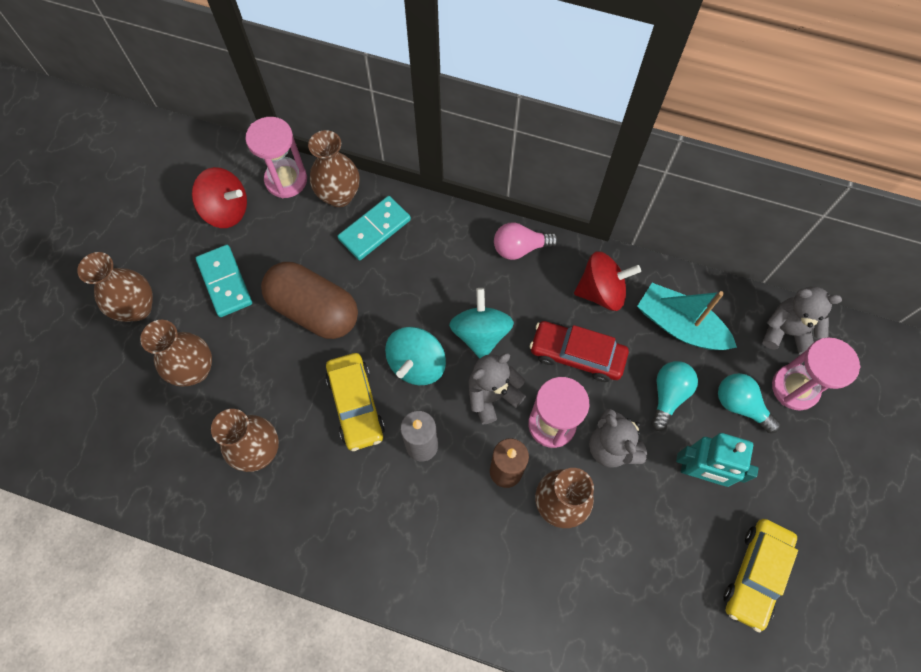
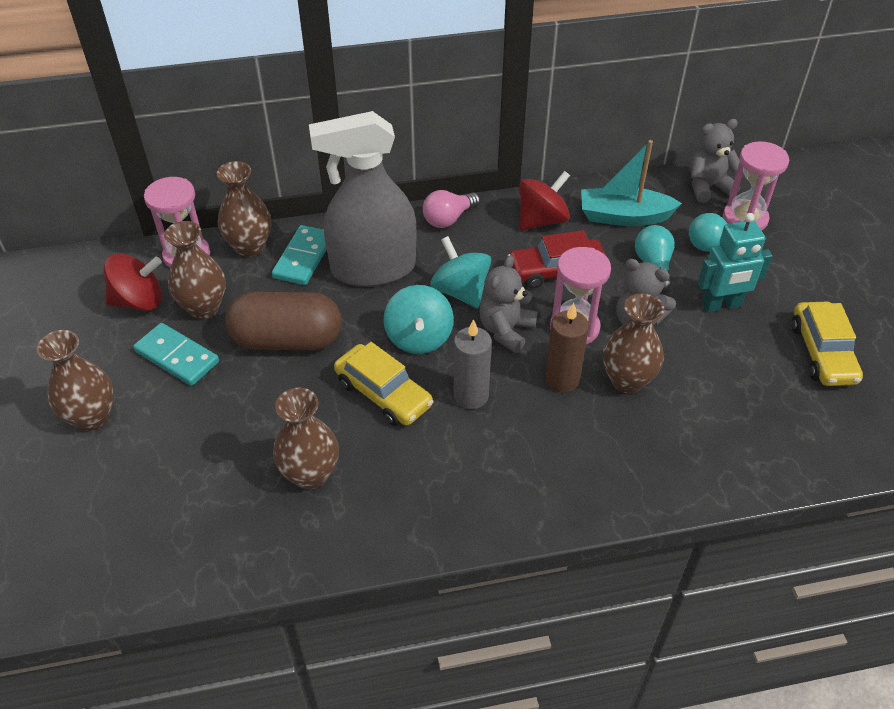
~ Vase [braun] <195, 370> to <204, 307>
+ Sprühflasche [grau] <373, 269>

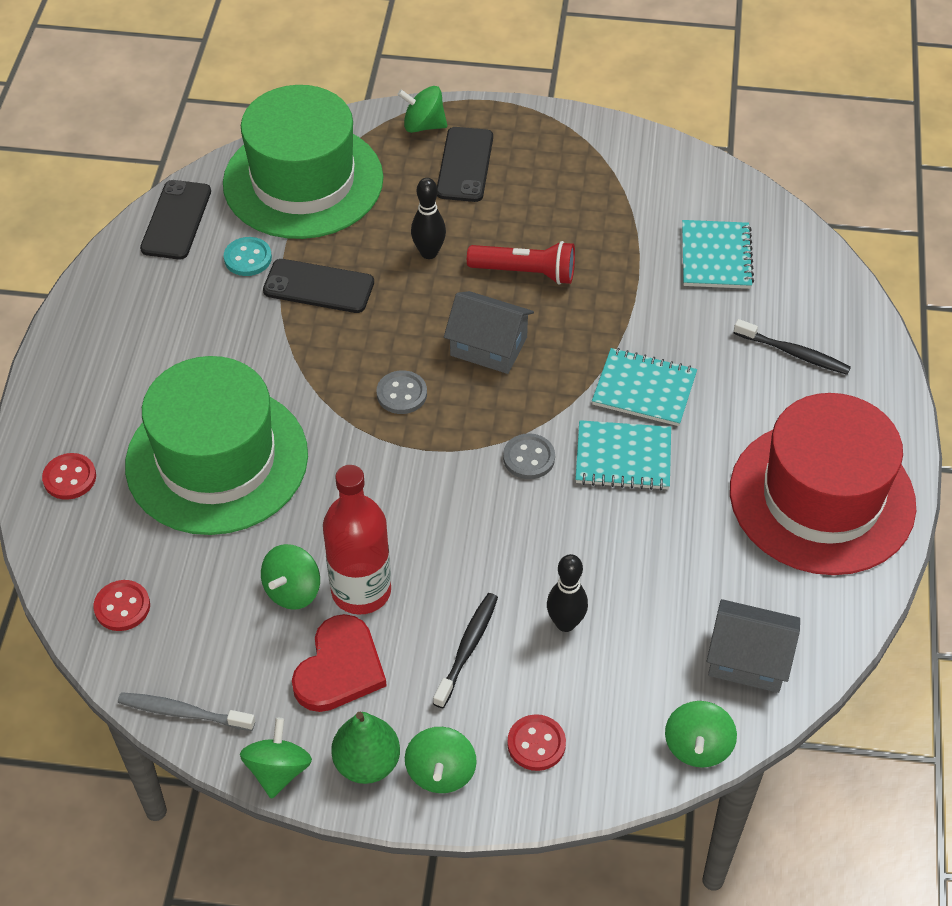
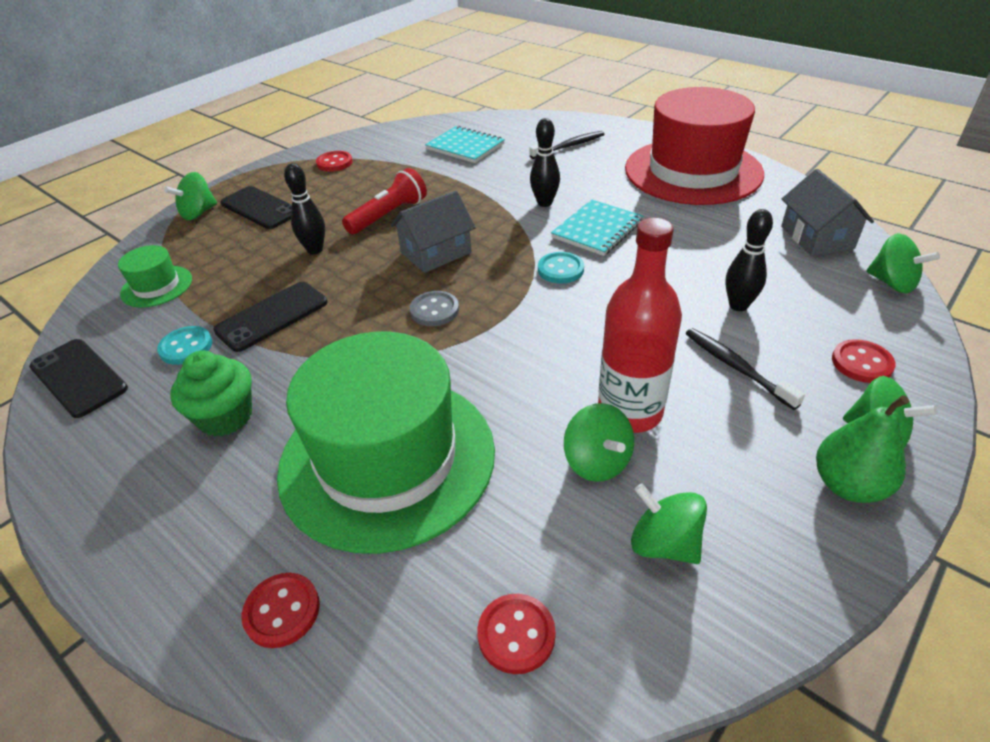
~ Hut [grün] <303, 181> = <156, 286> x0.43
~ Notizbuch [türkis] <644, 389> to Bowlingkegel [schwarz] <544, 203>
~ Knopf [grau] <529, 458> to Knopf [türkis] <560, 269>
~ Haus [grau] <748, 659> = <817, 237> 60 degrees counterclockwise
- Herz [rot] <339, 668>
- Zahnbürste [grau] <183, 712>
~ Kreisel [grün] <278, 770> to <664, 543>
+ Knopf [rot] <334, 163>
+ Muffin [grün] <226, 417>

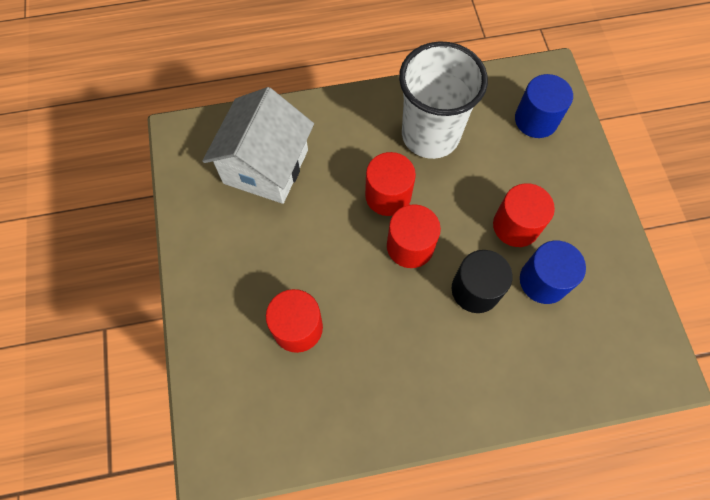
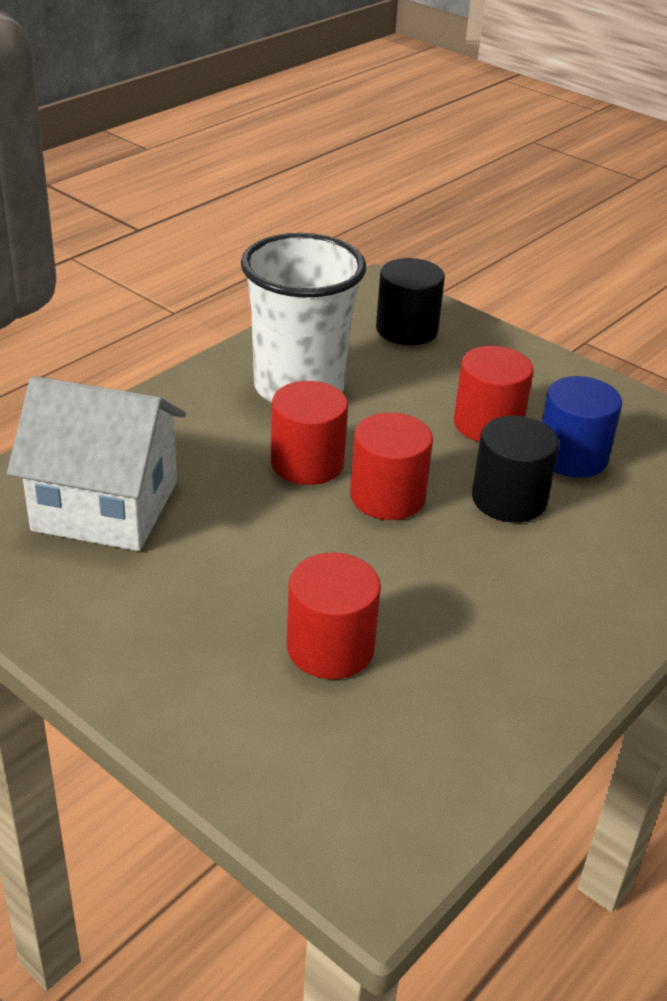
~ Vollzylinder [blau] <536, 120> to Vollzylinder [schwarz] <407, 329>
~ Haus [weiß] <266, 166> = <105, 506> 60 degrees counterclockwise

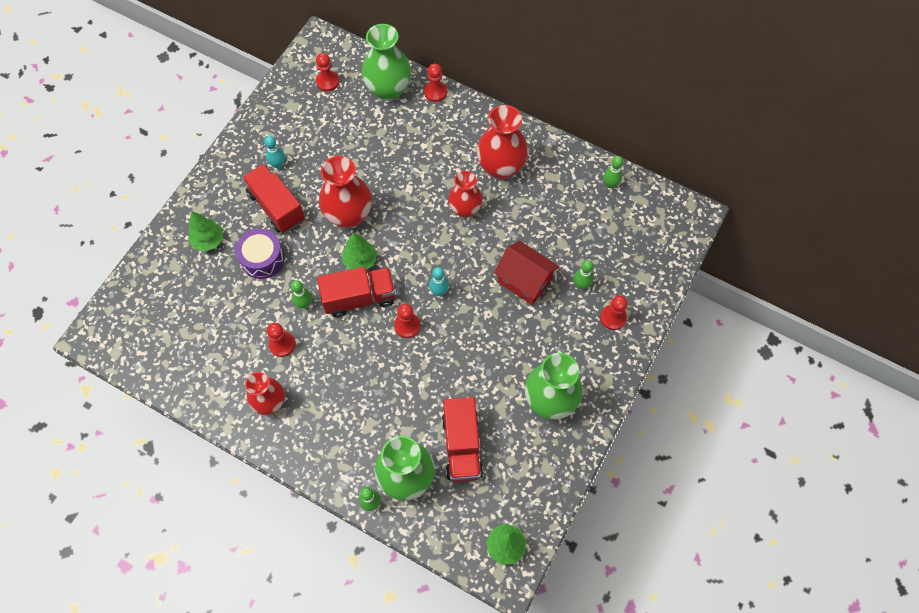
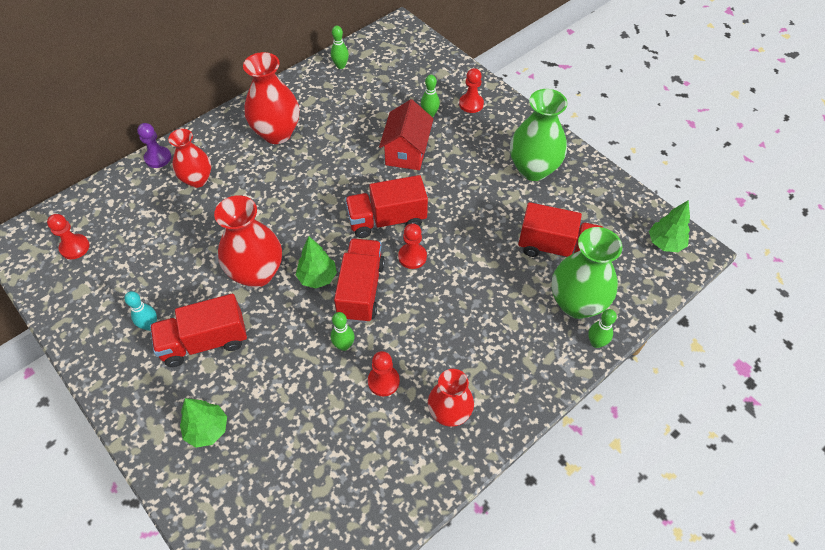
- Vase [grün] <388, 89>
~ Bauer [rot] <435, 92> to Bauer [lila] <158, 158>
~ Vase [rot] <465, 209> to <197, 180>
- Trommel [lila] <262, 259>
~ Haus [rot] <524, 281> = <406, 152> 45 degrees counterclockwise
~ Bowlingkegel [türkis] <439, 292> to Lastwagen [rot] <387, 220>

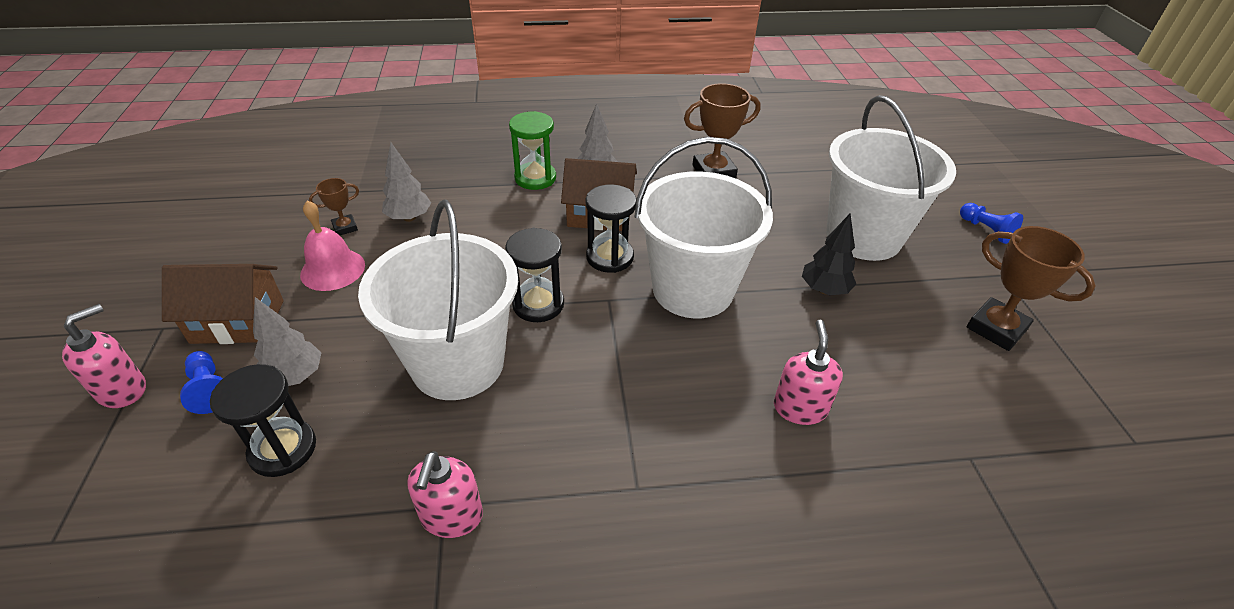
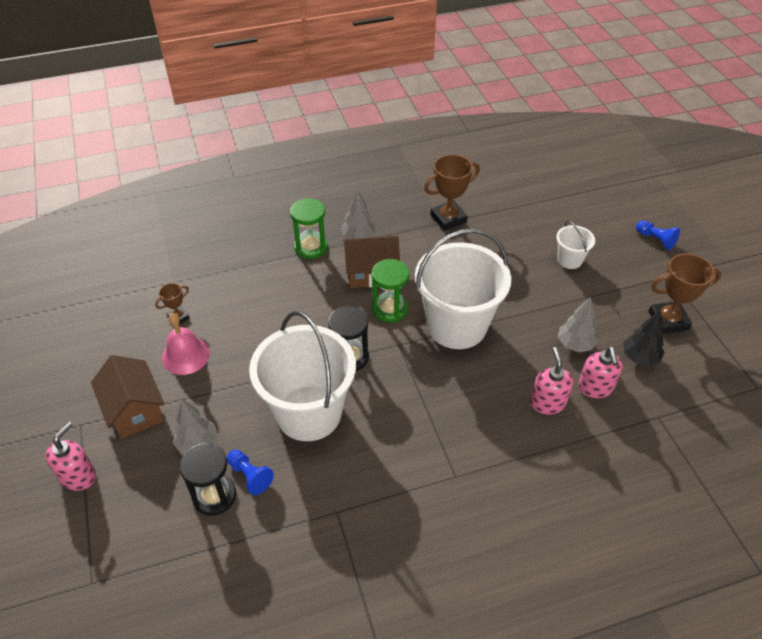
~ Eimer [weiß] <863, 236> = <569, 260> x0.45
~ Baum [grau] <409, 218> to <575, 344>
~ Sanduhr [schwarz] <610, 257> to Sanduhr [grün] <390, 309>
~ Baum [schwarz] <824, 290> to <639, 357>
~ Pokal [braun] <996, 328> = <668, 320> 45 degrees counterclockwise
~ Haus [braun] <238, 321> = <134, 410> 75 degrees clockwise
~ Bauer [blau] <209, 389> to <250, 476>
~ Seifenspender [rosa] <451, 516> to <595, 388>

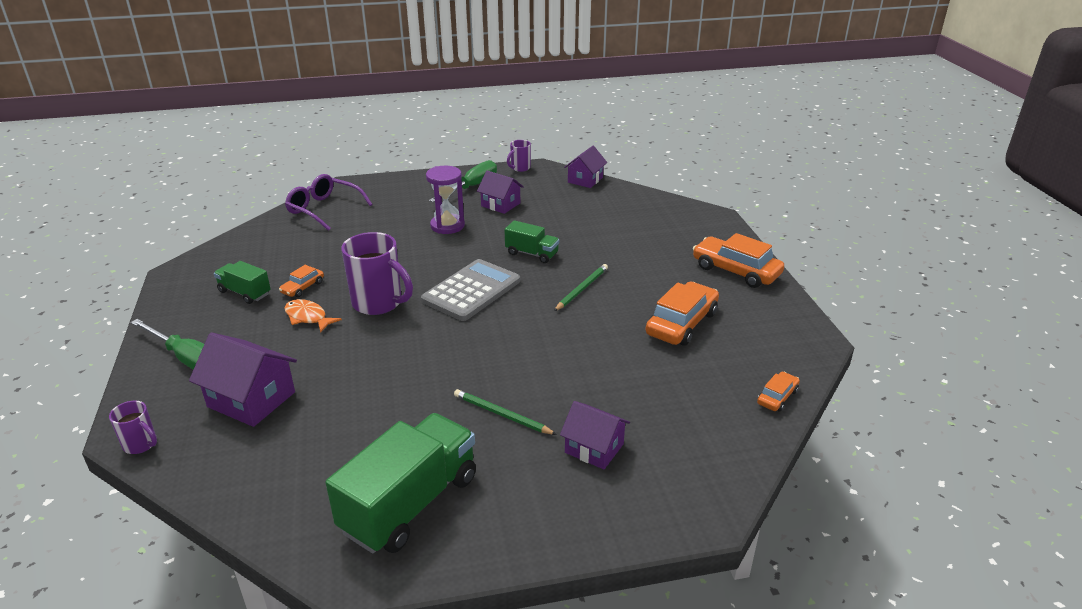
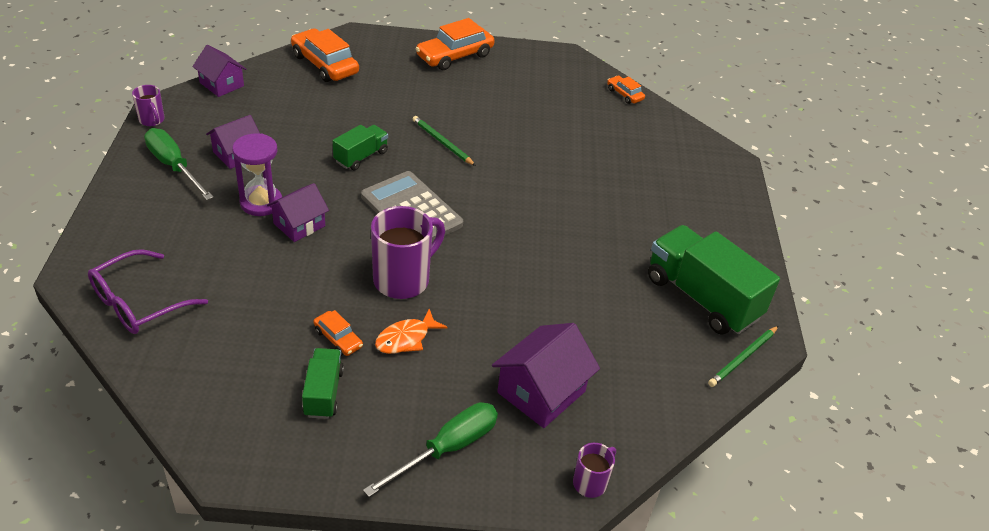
~ Lastwagen [grün] <245, 293> = <323, 393> 135 degrees clockwise
~ Auto [orange] <682, 323> to <325, 64>
~ Bleistift [grün] <502, 414> to <743, 358>
~ Haus [lila] <594, 448> to <299, 225>

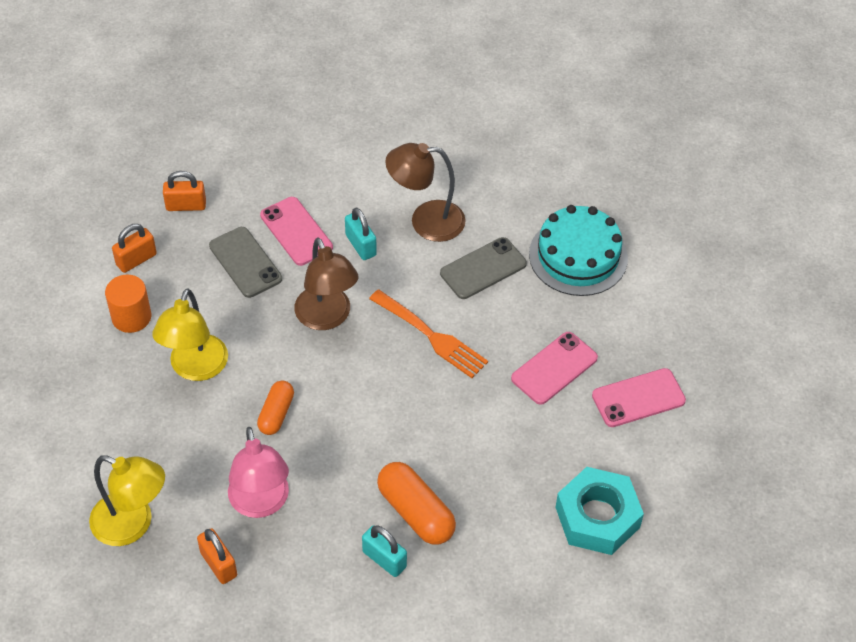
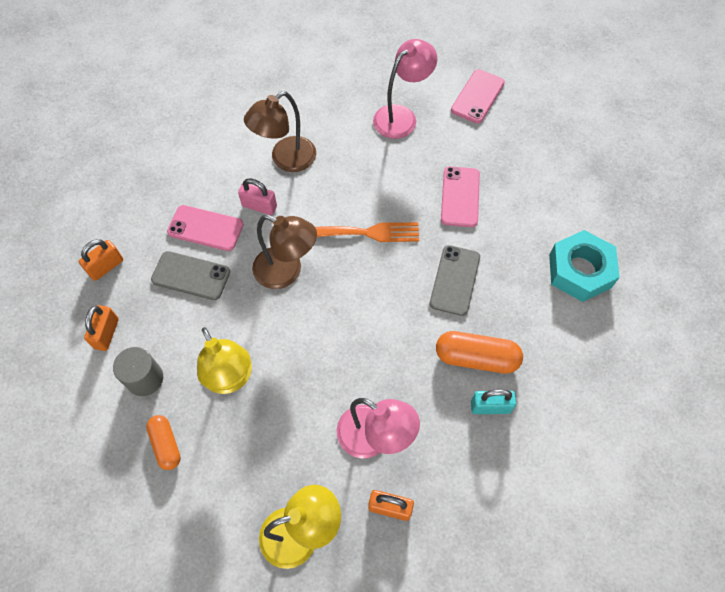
~ Kuchen [türkis] <578, 256> to Lampe [rosa] <401, 116>
~ Vorhängeschloss [türkis] <361, 245> to Vorhängeschloss [rosa] <259, 206>
~ Handy [grau] <483, 268> to <455, 280>
~ Vollzylinder [orange] <131, 317> to Vollzylinder [grau] <145, 379>
~ Handy [rosa] <638, 398> to <477, 96>
~ Kapsel [orange] <276, 414> to <166, 444>

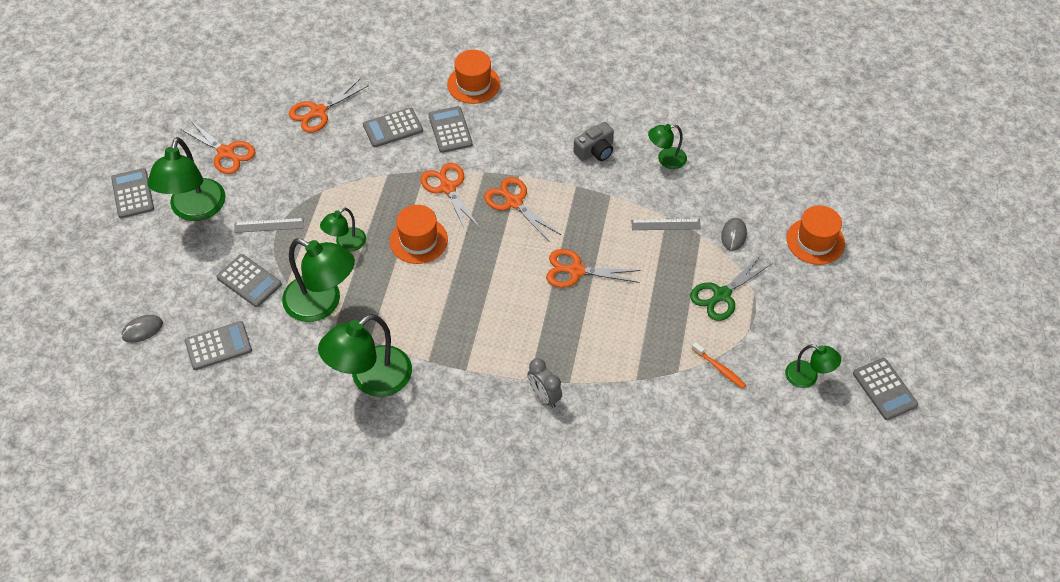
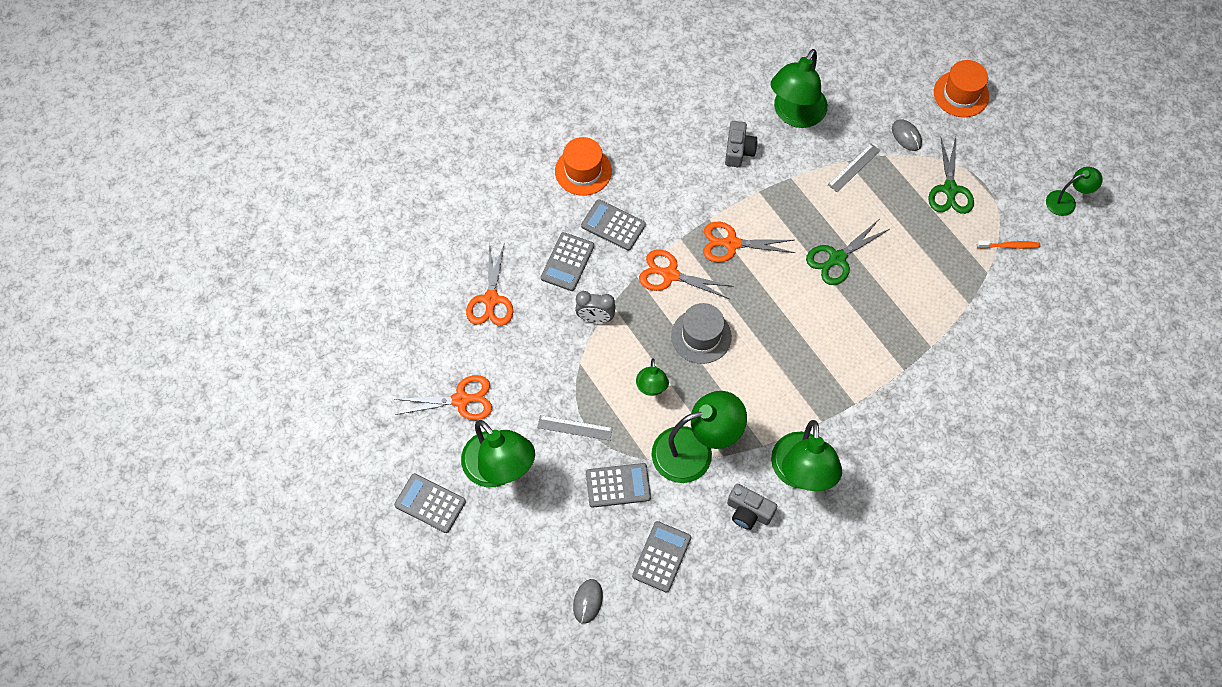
~ Lampe [grün] <666, 159> = <795, 115> x1.86
~ Hut [orange] <418, 240> to Hut [grau] <701, 336>
~ Lineal [grau] <269, 225> = <575, 428> 60 degrees clockwise
~ Schere [orange] <575, 271> to Schere [grün] <837, 259>
~ Wecker [grau] <544, 396> to <595, 318>
- Taschenrechner [grau] <884, 389>
+ Kamera [grau] <748, 511>

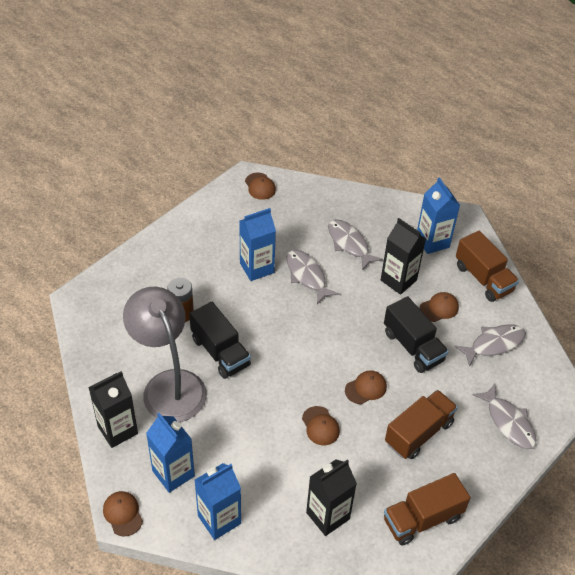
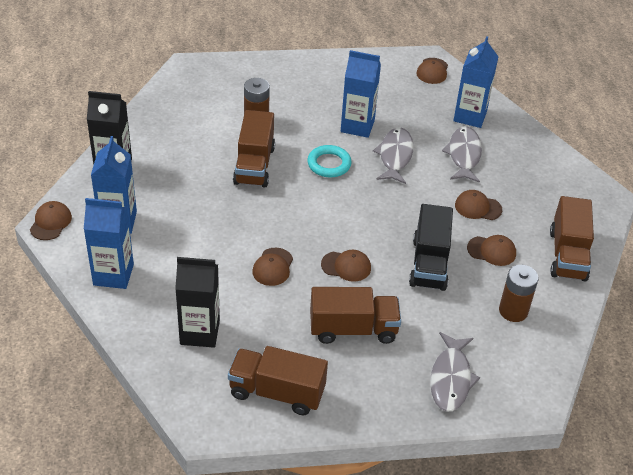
~ Getränkekarton [blau] <432, 242> to <470, 116>
~ Getränkekarton [schwarz] <398, 280> to Kappe [braun] <477, 207>
- Lampe [grau] <169, 385>
~ Lastwagen [schwarz] <220, 352> to Lastwagen [braun] <254, 165>
~ Fisch [grau] <494, 344> to Batterie [braun] <513, 311>
+ Ring [türkis] <329, 164>

